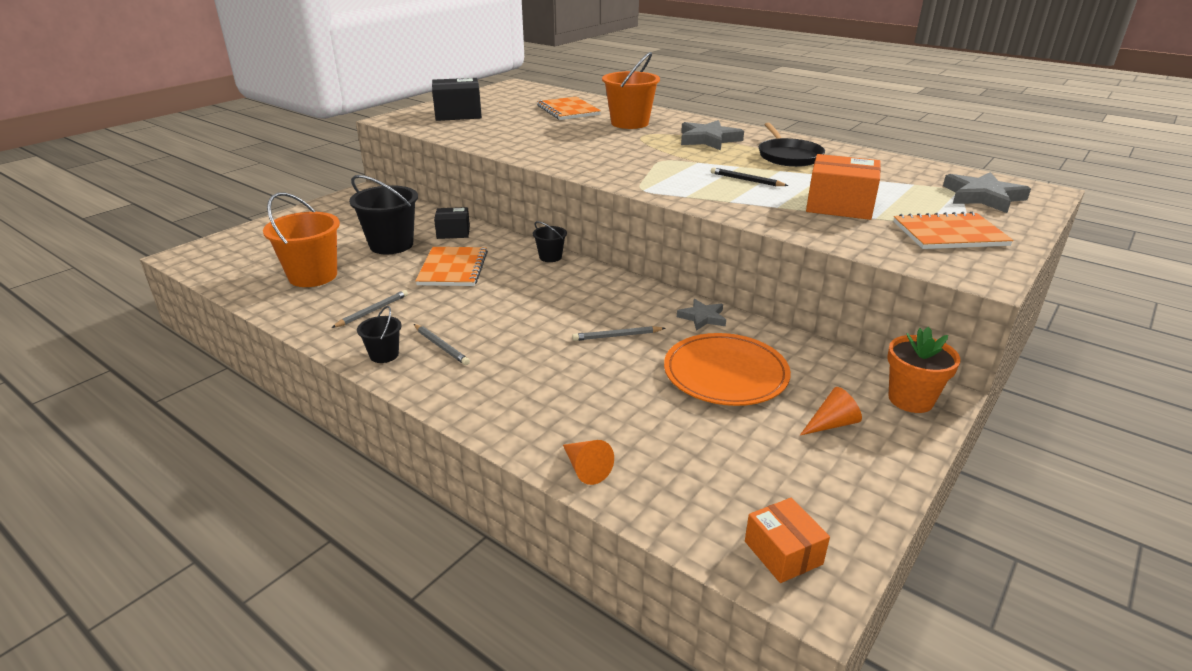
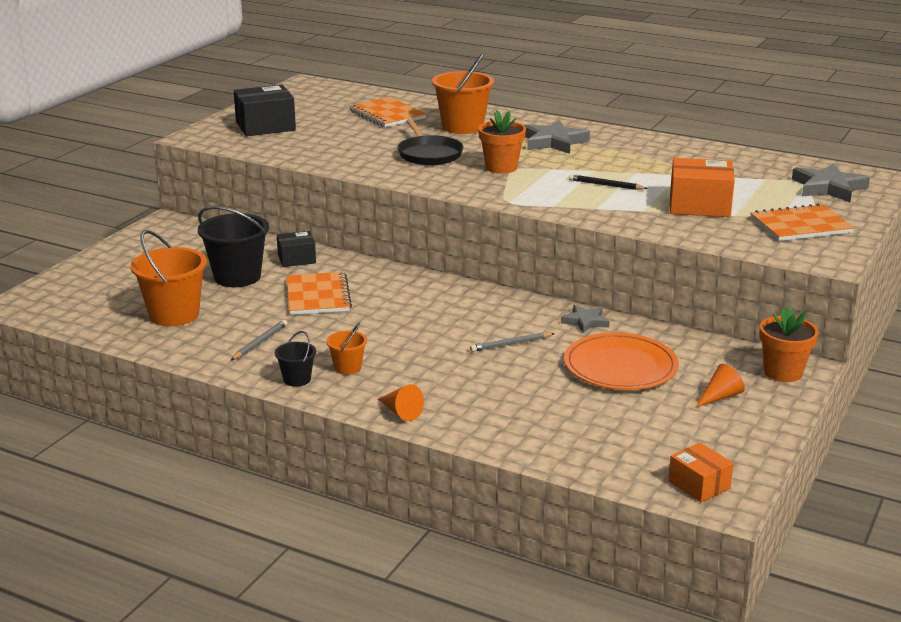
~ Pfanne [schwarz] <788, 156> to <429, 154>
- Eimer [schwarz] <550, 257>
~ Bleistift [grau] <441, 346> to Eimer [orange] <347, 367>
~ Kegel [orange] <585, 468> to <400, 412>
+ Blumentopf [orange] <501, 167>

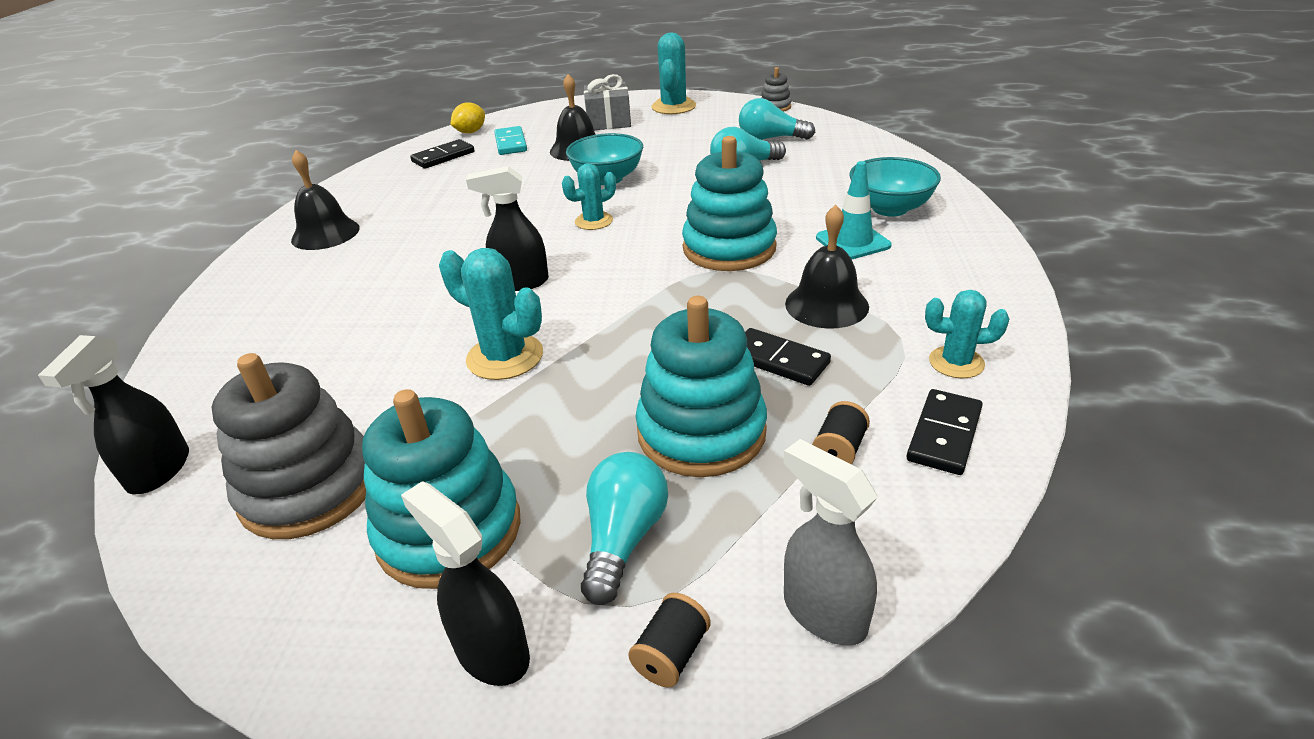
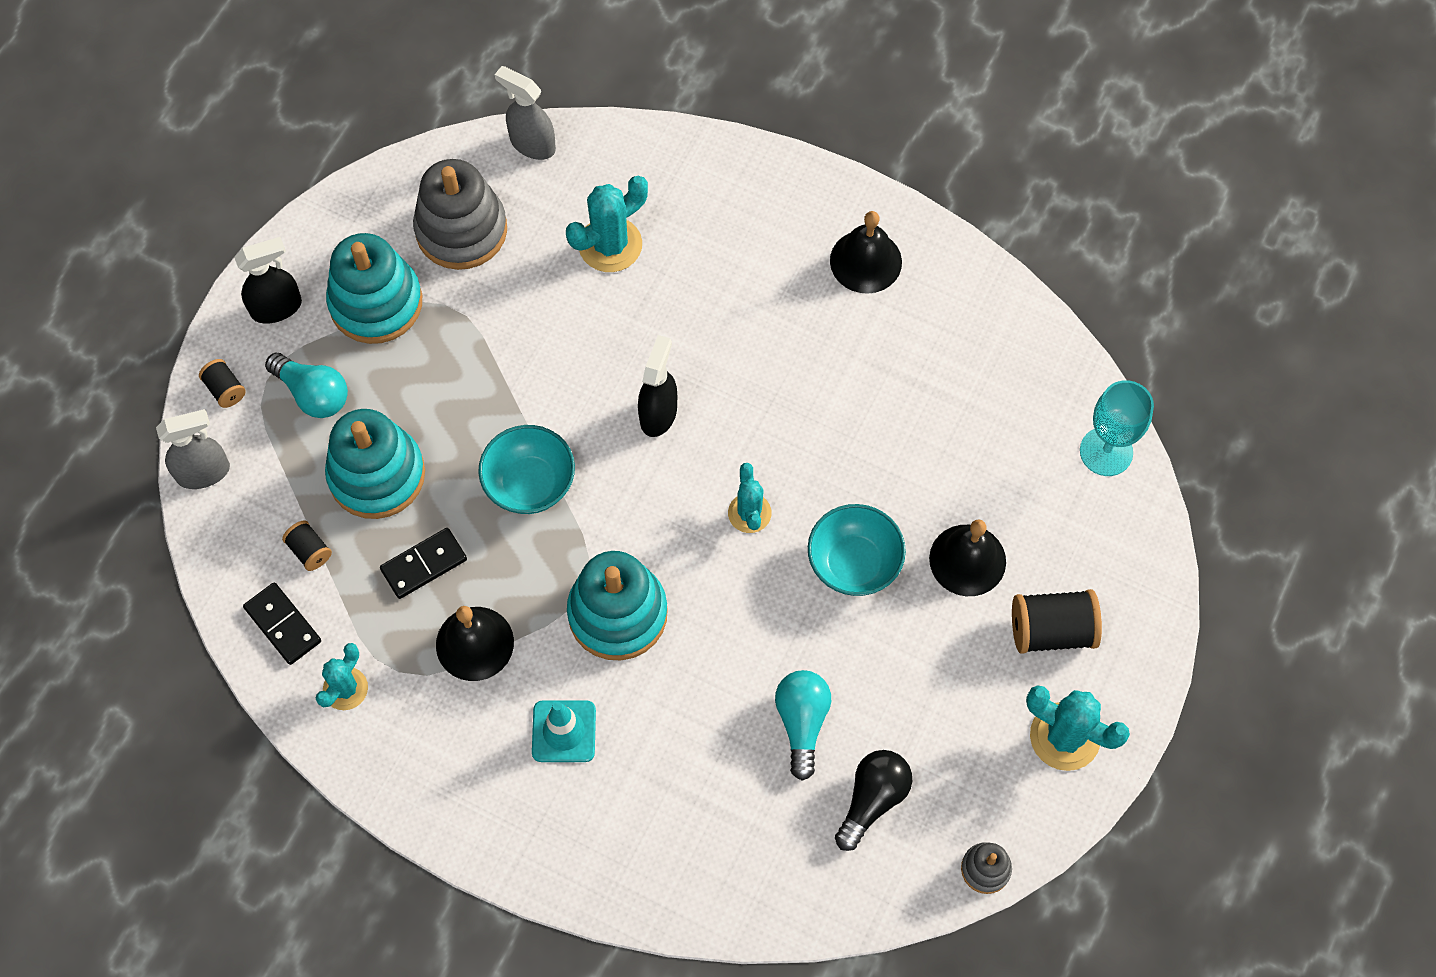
~ Geschenk [grau] <608, 121> to Garnrolle [schwarz] <1051, 630>
~ Glühbirne [türkis] <770, 138> to Glühbirne [schwarz] <872, 800>
~ Zitrone [gelb] <470, 132> to Kelch [türkis] <1106, 451>
- Dominostein [türkis] <511, 143>
- Dominostein [schwarz] <443, 157>
~ Schüssel [türkis] <890, 208> to <530, 484>
~ Kaktus [türkis] <505, 357> to <610, 245>
~ Sprühflasche [schwarz] <159, 471> to Sprühflasche [grau] <532, 144>

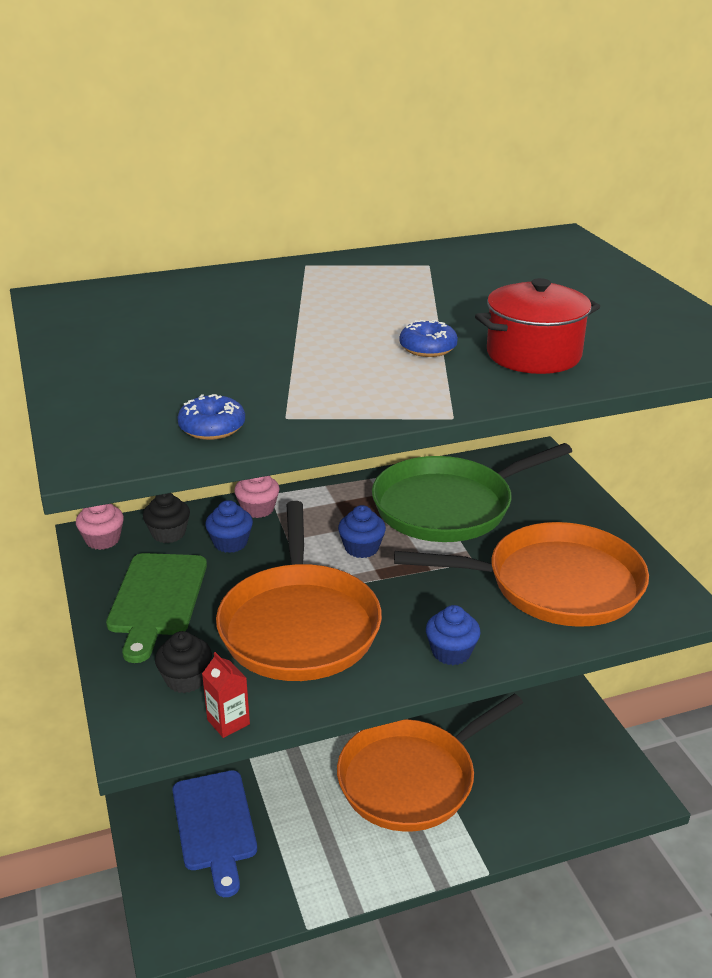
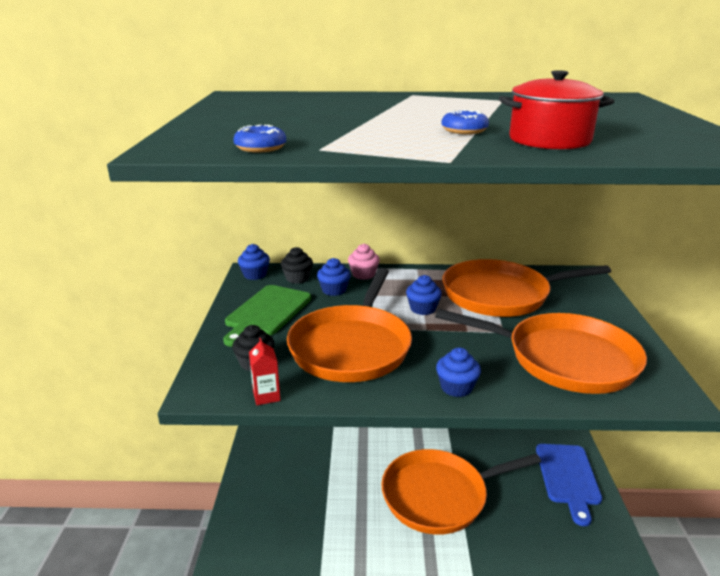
~ Pfanne [grün] <448, 506> to Pfanne [orange] <500, 295>
~ Muffin [rosa] <103, 540> to Muffin [blau] <255, 275>
~ Schneidebrett [blau] <215, 825> to <568, 477>

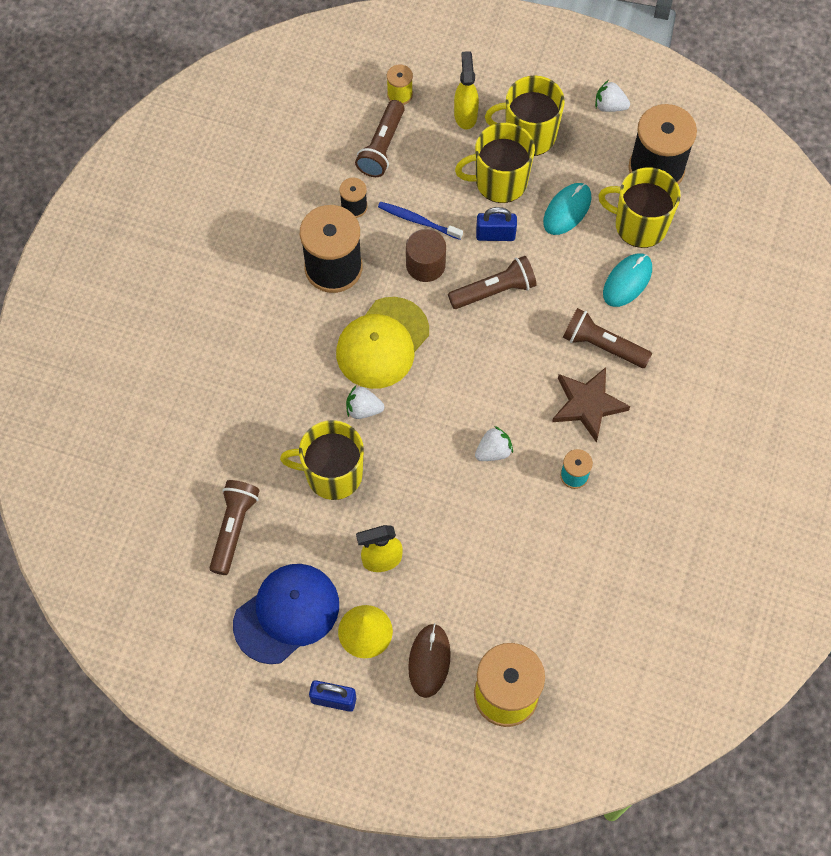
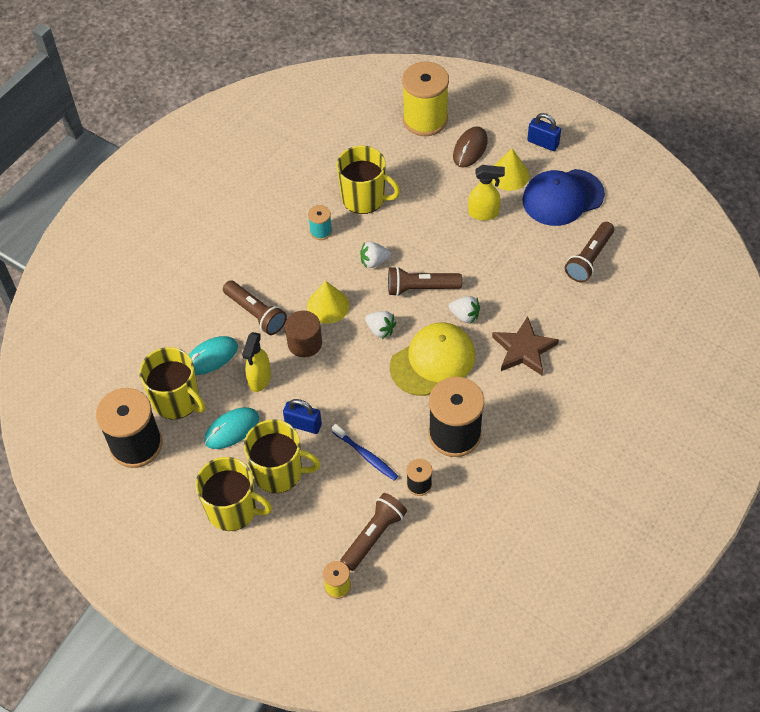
~ Sprühflasche [gelb] <465, 115> to <259, 379>
~ Erdbeere [weiß] <609, 106> to <380, 330>
~ Vollzylinder [braun] <425, 265> to <304, 343>
~ Taschenlampe [braun] <494, 291> to <421, 288>
~ Stern [braun] <587, 405> to <524, 349>
~ Tasse [gelb] <332, 474> to <364, 198>
+ Kegel [gelb] <328, 305>

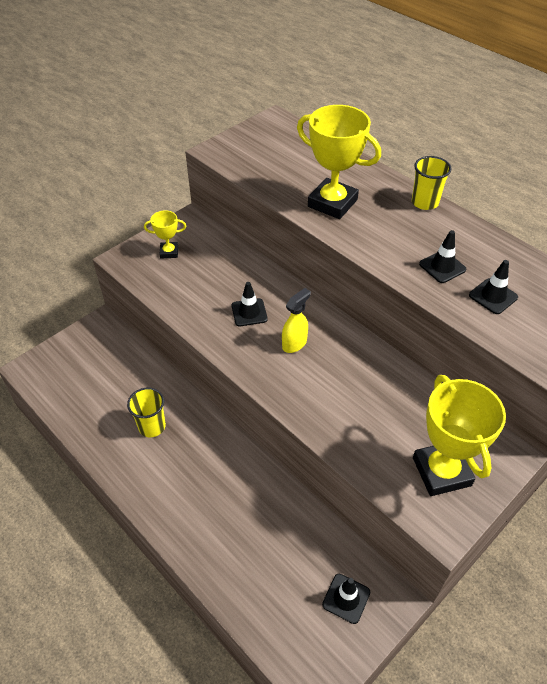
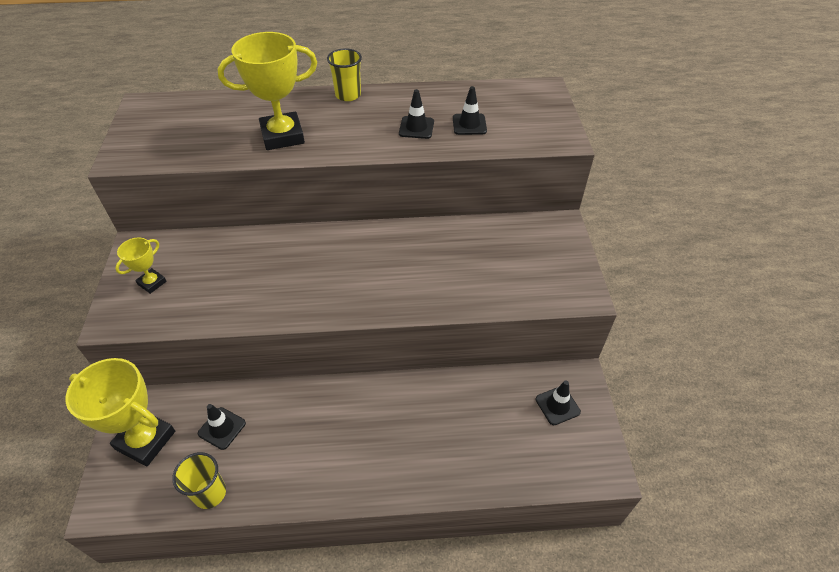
~ Leitkegel [schwarz] <249, 312> to <222, 428>
- Sprühflasche [gelb] <294, 343>
~ Pokal [gelb] <441, 471> to <145, 440>
~ Becher [gelb] <152, 426> to <210, 493>

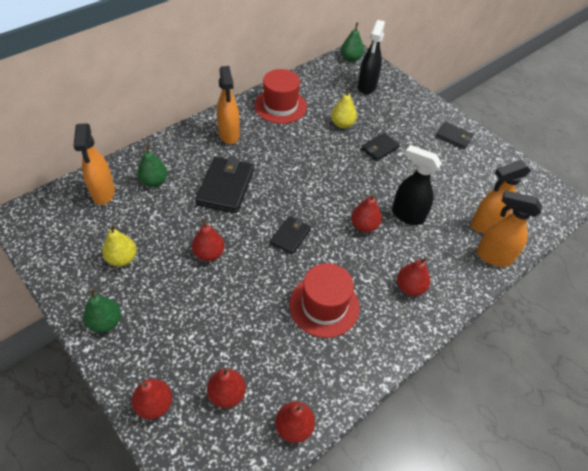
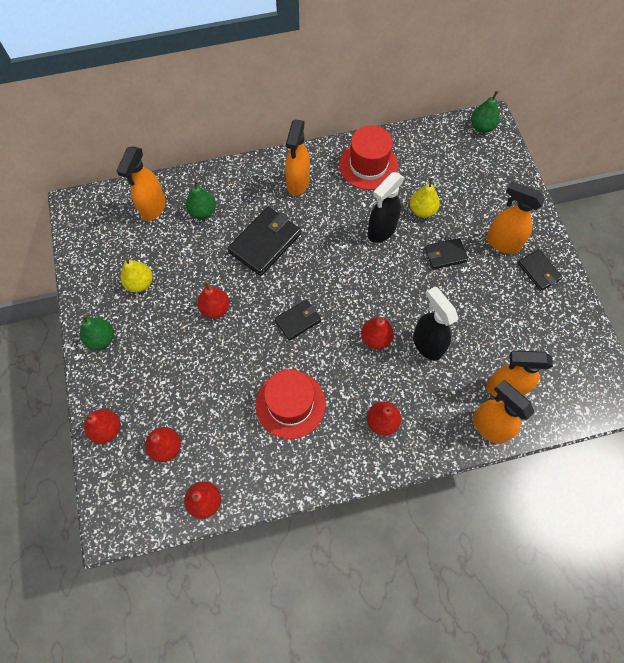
~ Sprühflasche [schwarz] <367, 87> to <381, 231>
+ Sprühflasche [orange] <502, 243>

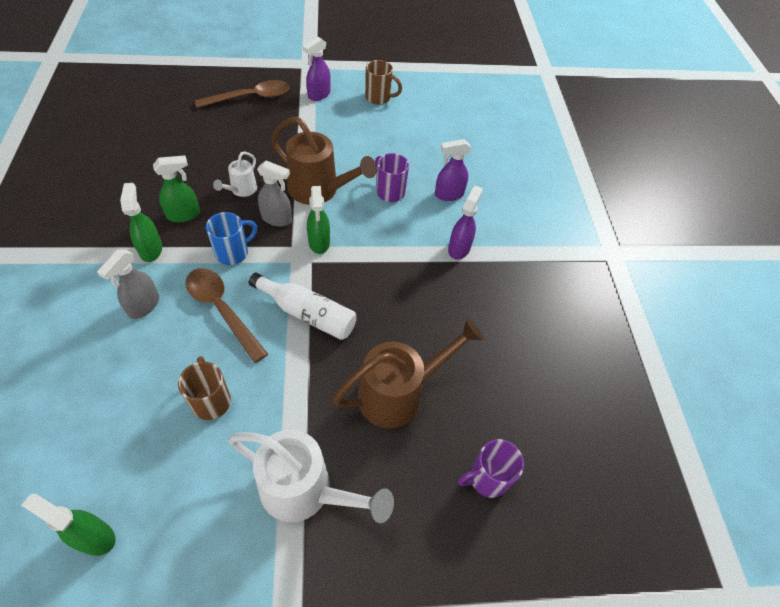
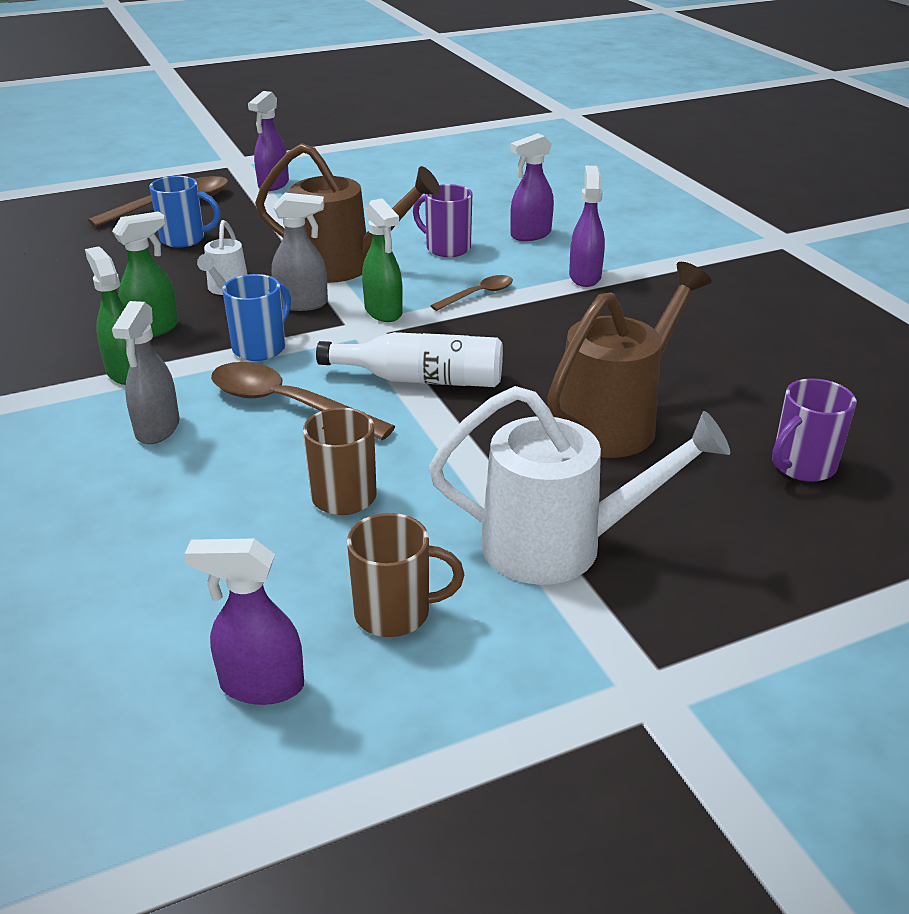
~ Tasse [braun] <378, 98> to <395, 613>
~ Sprühflasche [grün] <94, 537> to Sprühflasche [lila] <261, 685>
+ Tasse [blau] <184, 239>
+ Löffel [braun] <478, 294>

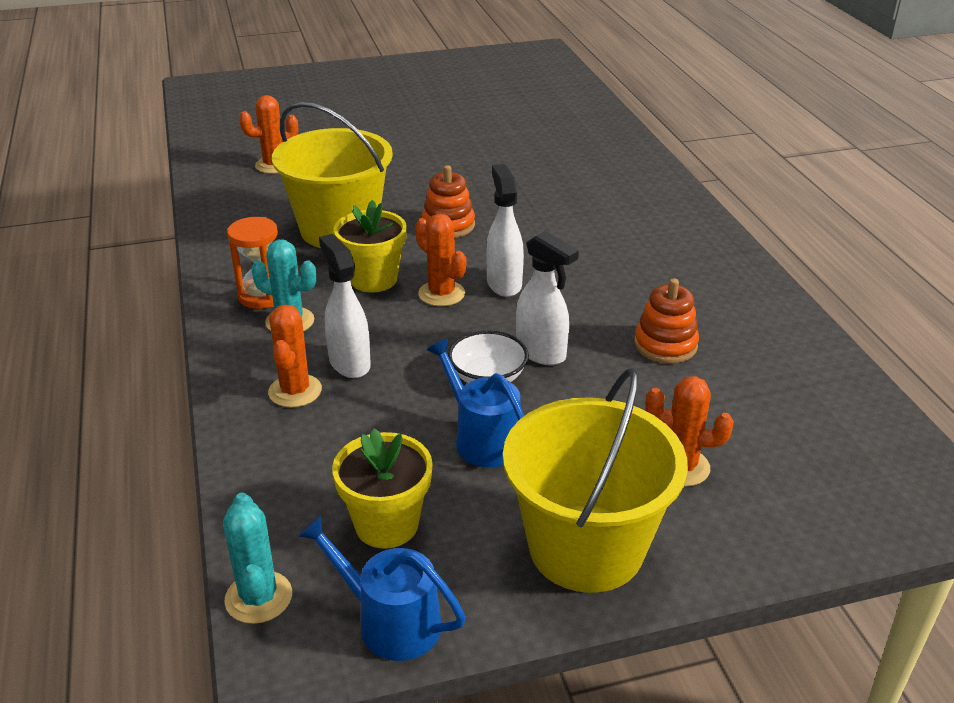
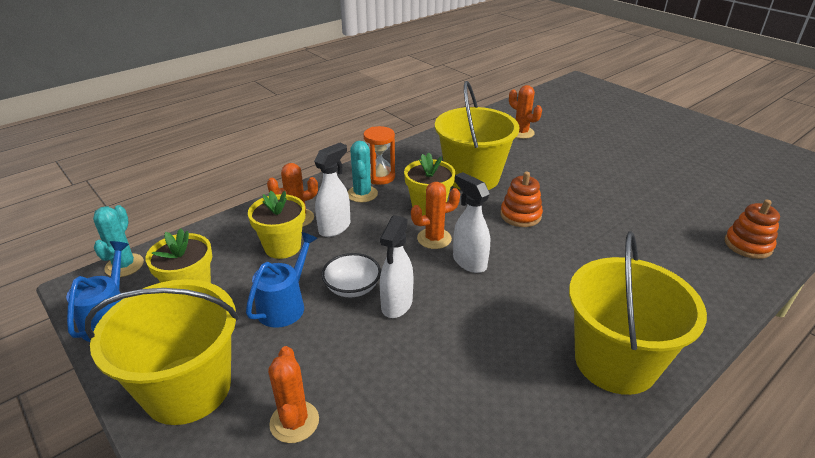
~ Sprühflasche [weiß] <504, 283> = <469, 262> 90 degrees counterclockwise
~ Kaktus [orange] <441, 294> = <434, 238> 45 degrees clockwise
~ Stapelspielzeug [orange] <665, 345> to <748, 245>
~ Kaktus [türkis] <258, 597> = <124, 265> 45 degrees counterclockwise
+ Blumentopf [gelb] <282, 247>
+ Eimer [gelb] <615, 361>

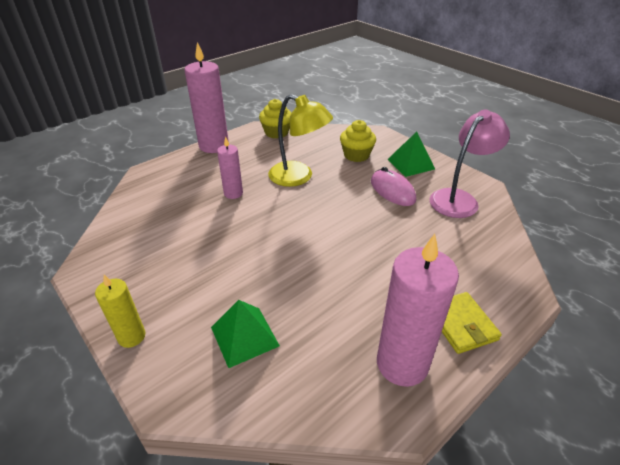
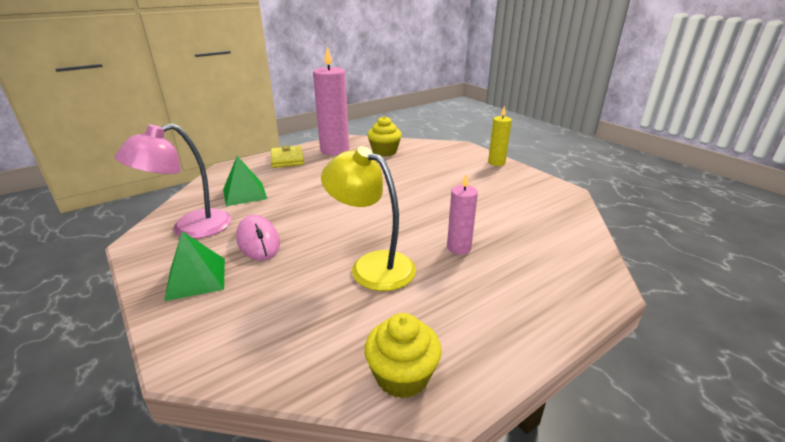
- Kerze [rosa] <214, 146>
~ Muffin [gelb] <356, 155> to <384, 151>
~ Pyramide [grün] <244, 336> to <244, 194>

